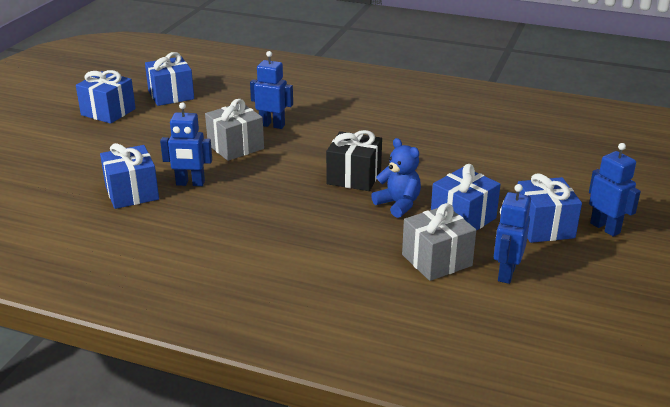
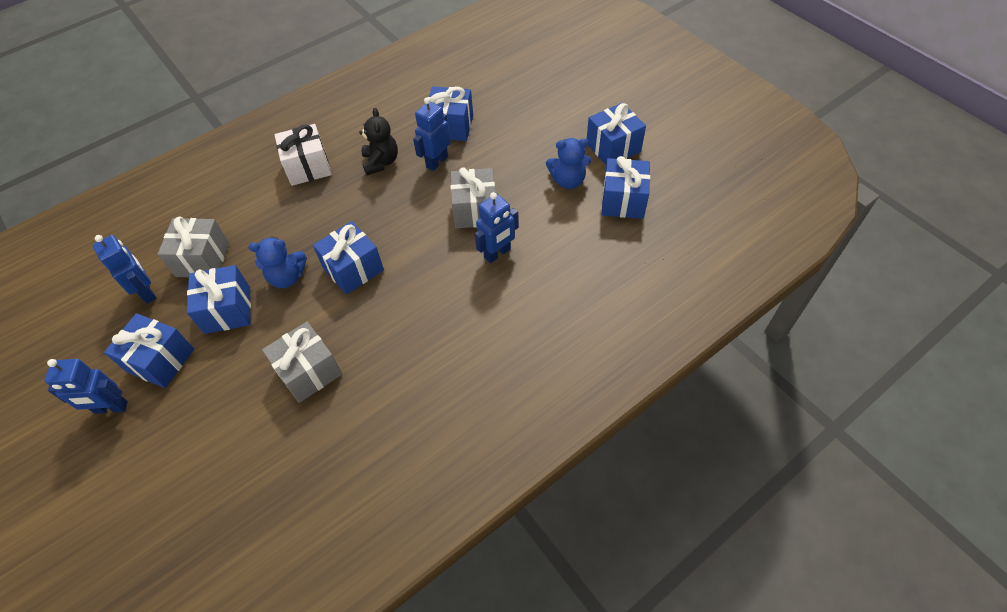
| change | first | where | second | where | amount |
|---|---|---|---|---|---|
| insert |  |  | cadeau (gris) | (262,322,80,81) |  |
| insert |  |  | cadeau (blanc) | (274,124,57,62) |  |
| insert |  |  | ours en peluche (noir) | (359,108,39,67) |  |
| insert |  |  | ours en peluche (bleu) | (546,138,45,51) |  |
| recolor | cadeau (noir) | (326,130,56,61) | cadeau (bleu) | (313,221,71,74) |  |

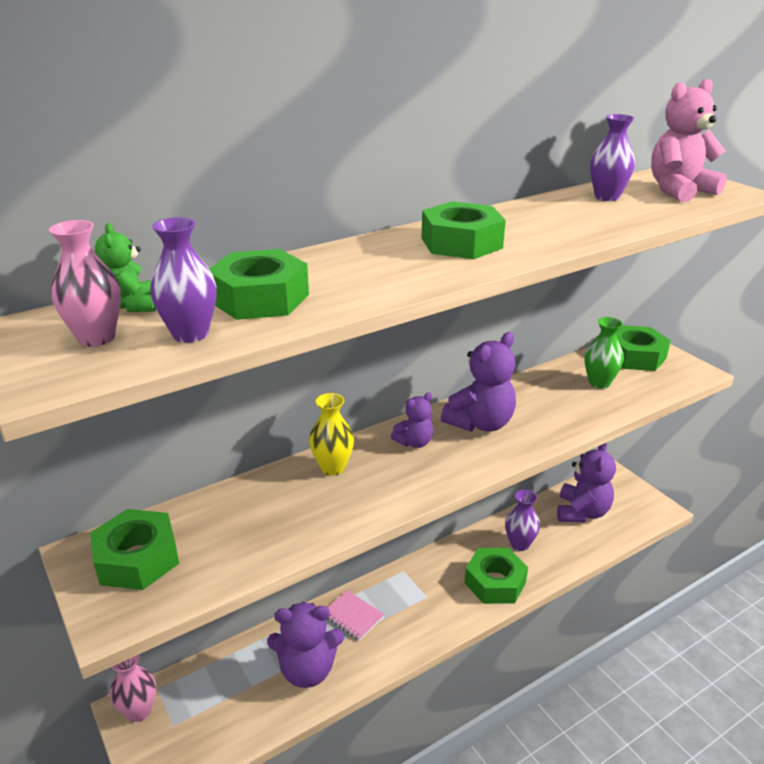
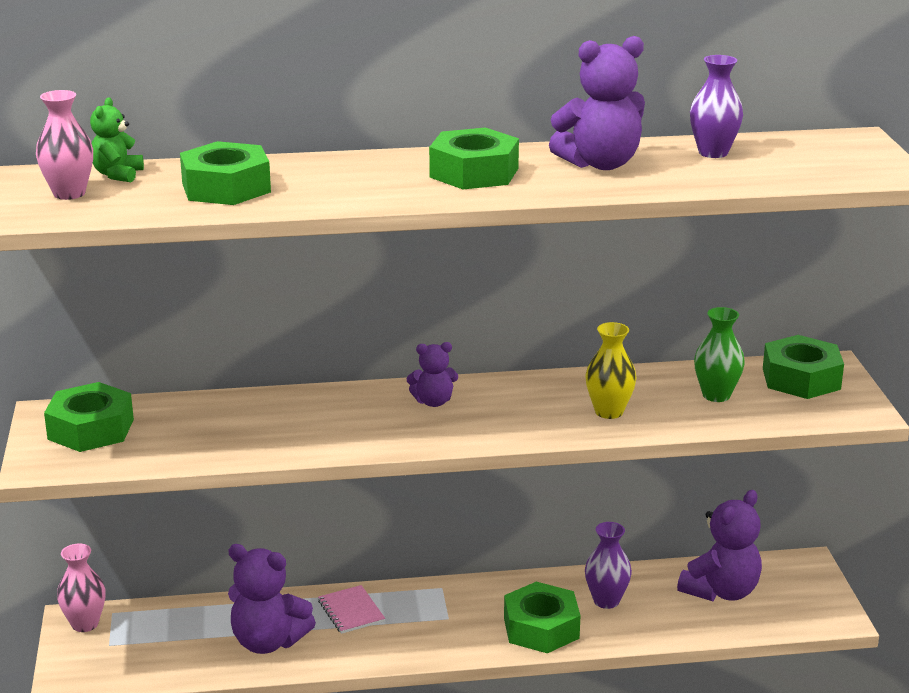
| change | first | where | second | where | amount |
|---|---|---|---|---|---|
| delete | vase (violet) | (150,217,67,126) |  |  |  |
| delete | ours en peluche (rose) | (651,79,76,123) |  |  |  |
| move | vase (jaune) | (309,393,45,83) |  | (585,322,51,97) |  |
| move | ours en peluche (violet) | (441,332,75,100) |  | (549,36,96,134) |  |

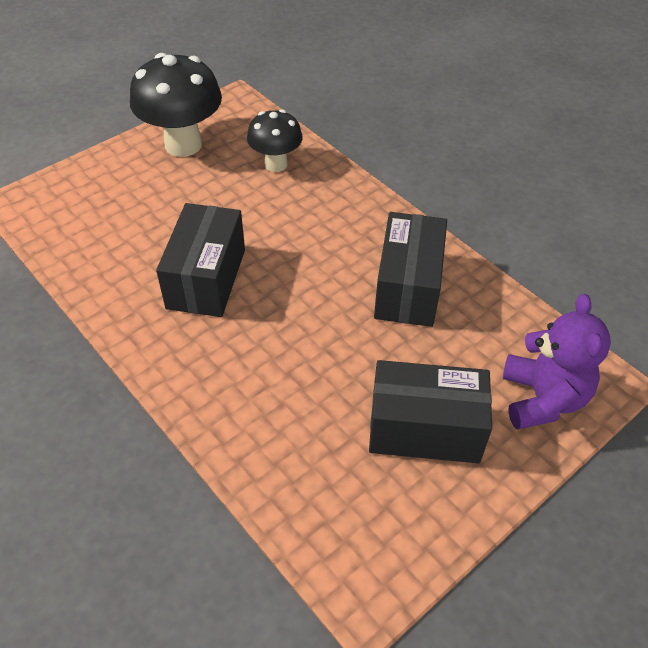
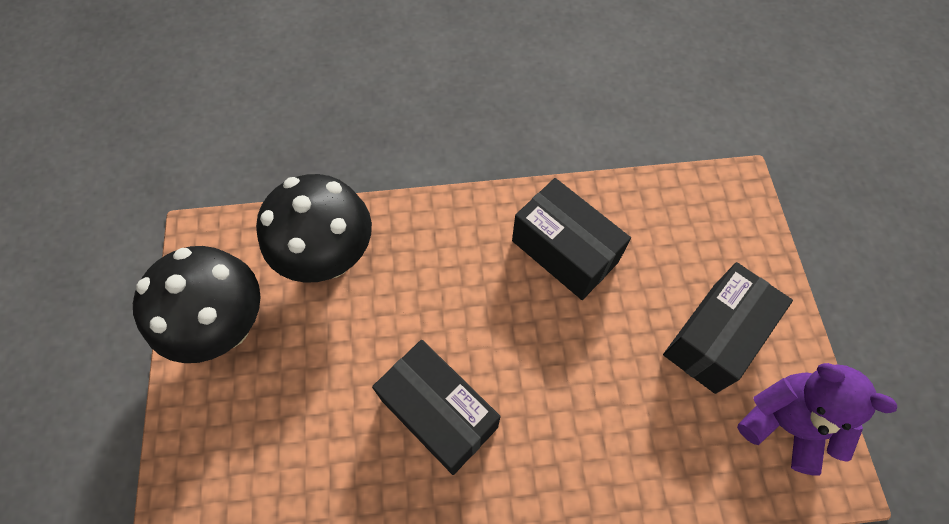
| change | first | where | second | where | amount |
|---|---|---|---|---|---|
| move | ours en peluche (violet) | (503,294,108,136) |  | (737,363,161,113) |  |
| resize | champignon (noir) | (247,109,56,63) |  | (256,174,116,109) | x1.64 |

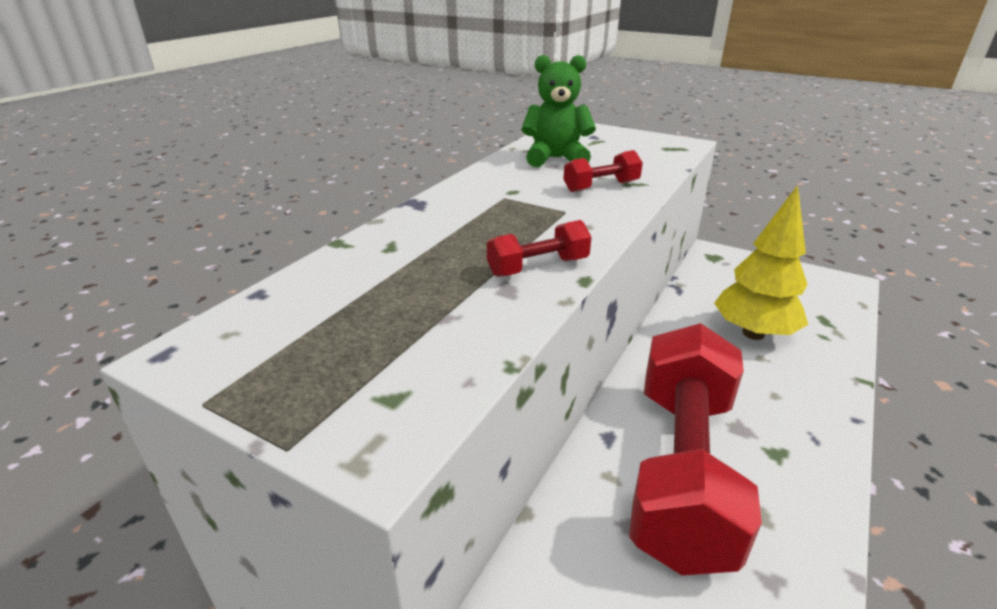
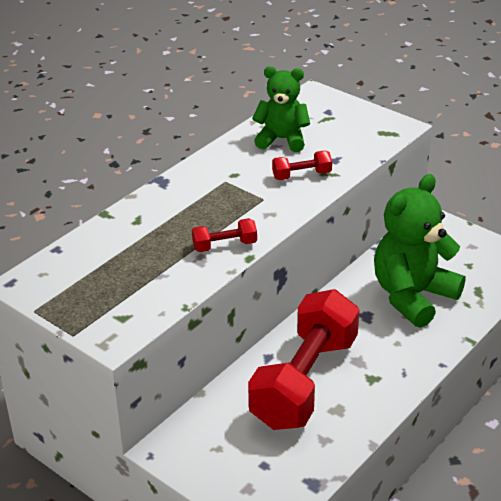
| change | first | where | second | where | amount |
|---|---|---|---|---|---|
| replace | arbre (jaune) | (714,185,94,155) | ours en peluche (vert) | (374,174,92,154) |  |

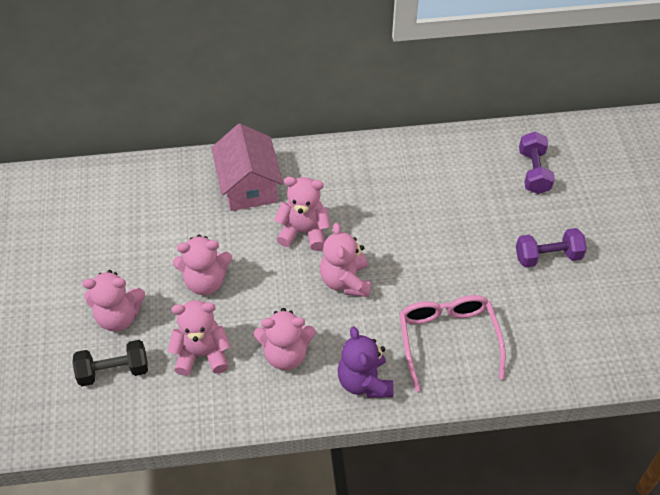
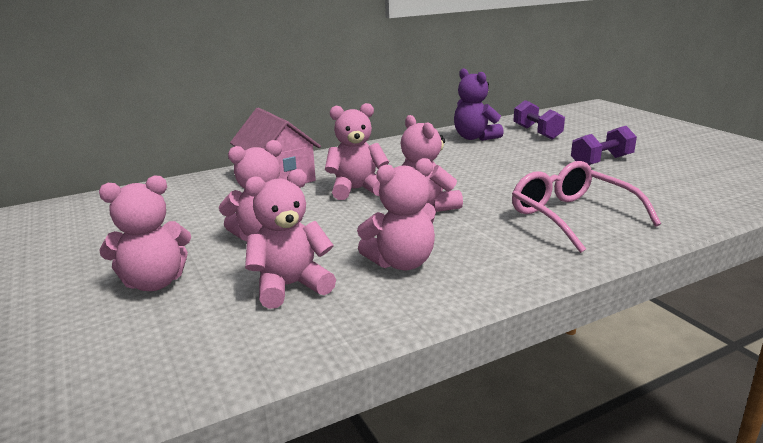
| change | first | where | second | where | amount |
|---|---|---|---|---|---|
| delete | haltère (noir) | (73,340,75,46) |  |  |  |
| move | ours en peluche (violet) | (337,327,56,71) |  | (454,68,50,73) |  |

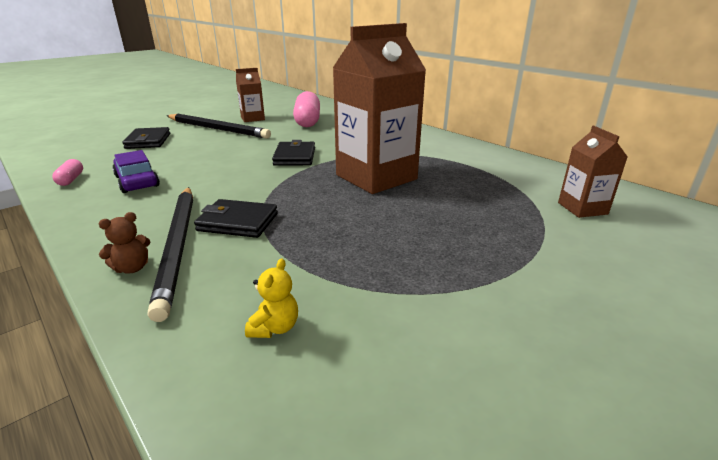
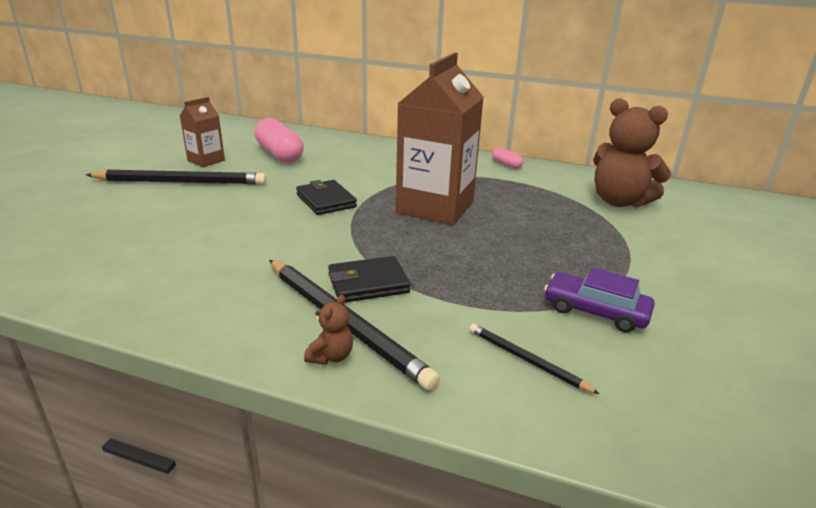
| change | first | where | second | where | amount |
|---|---|---|---|---|---|
| delete | portefeuille (noir) | (122,127,48,22) |  |  |  |
| move | gélule (rose) | (52,159,31,27) |  | (492,148,31,21) |  |
| move | voiture (violet) | (112,150,48,43) |  | (544,268,111,65) |  |
| replace | ours en peluche (jaune) | (245,258,53,80) | crayon (noir) | (469,324,131,70) |  |
| replace | brique de lait (marron) | (558,126,70,92) | ours en peluche (marron) | (593,98,78,110) |  |

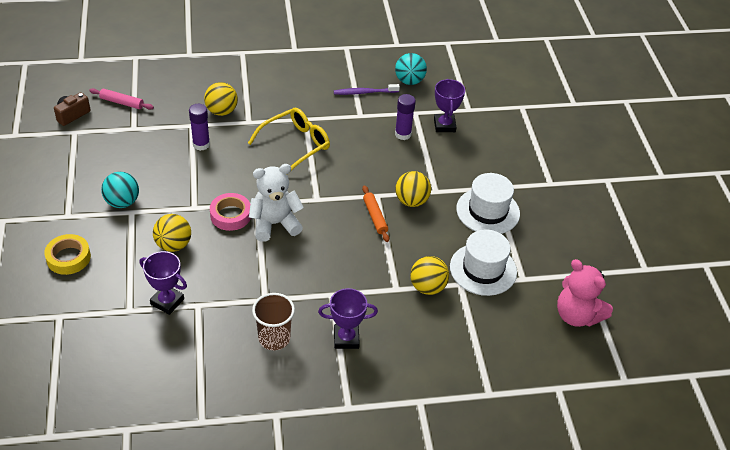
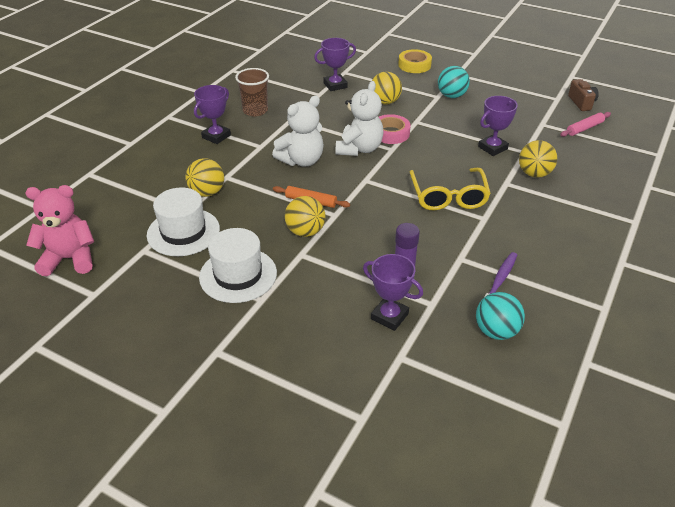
| change | first | where | second | where | amount |
|---|---|---|---|---|---|
| insert |  |  | ours en peluche (blanc) | (272,96,52,71) |  |
| replace | bâton de colle (violet) | (189,104,21,47) | trophée (violet) | (478,96,40,60) |  |

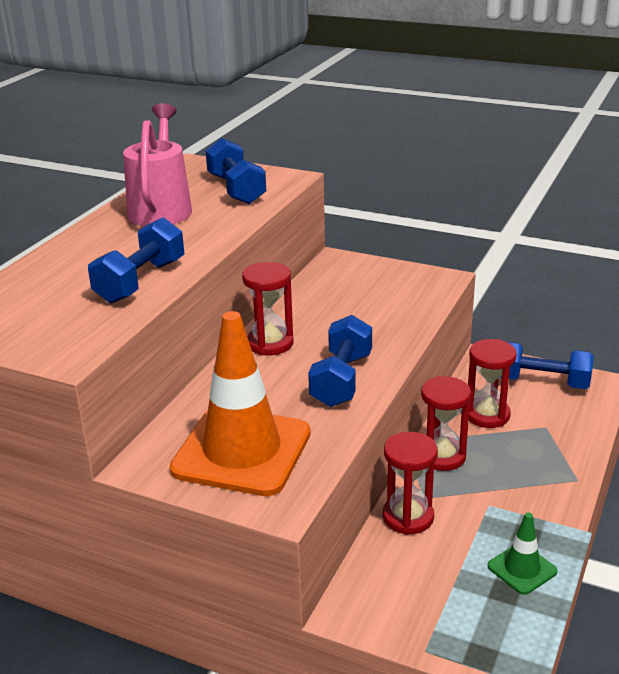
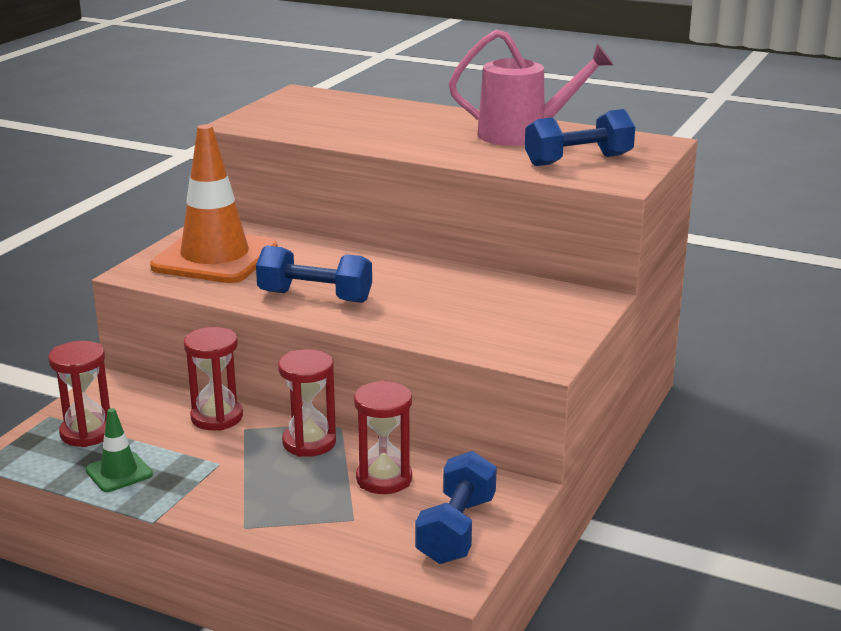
| change | first | where | second | where | amount |
|---|---|---|---|---|---|
| delete | haltère (bleu) | (88,217,96,86) |  |  |  |
| move | sablier (rouge) | (242,262,51,94) |  | (49,341,61,106) |  |

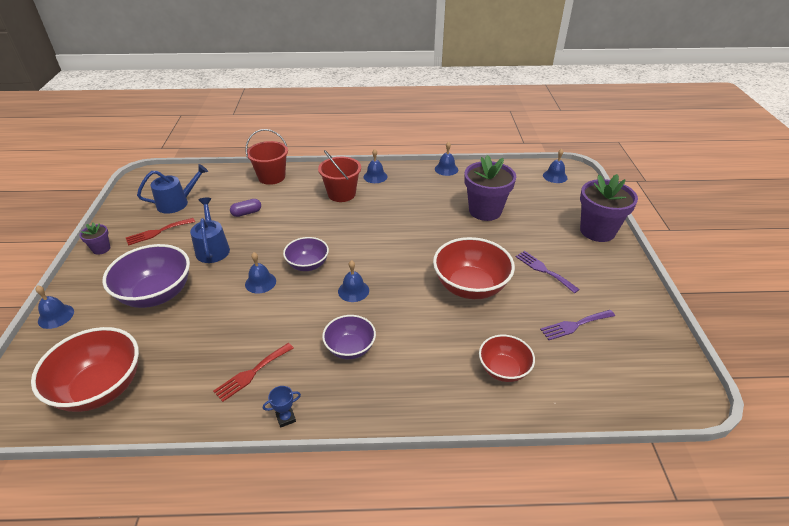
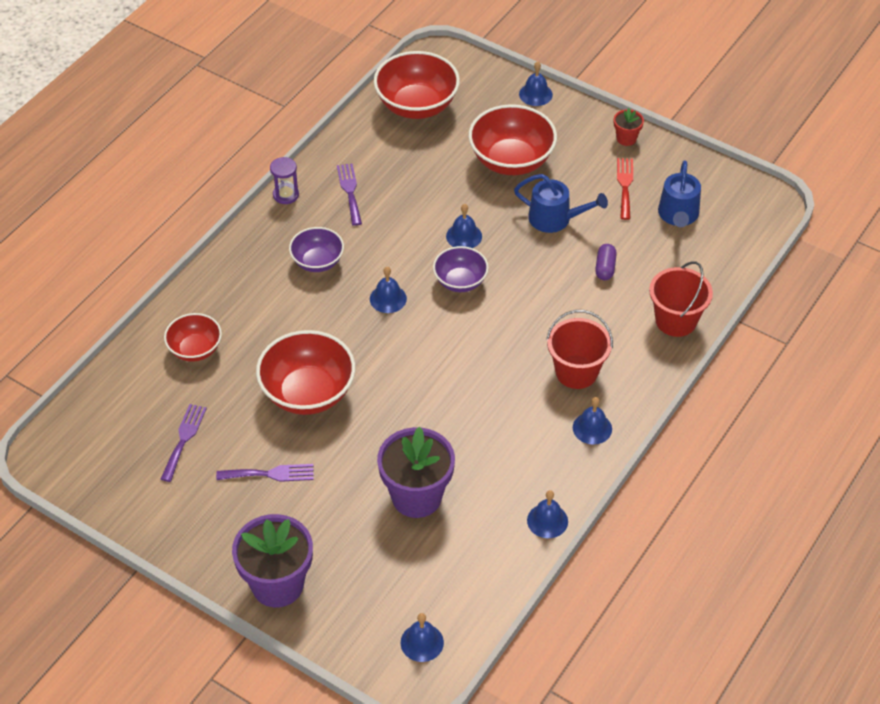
| change | first | where | second | where | amount |
|---|---|---|---|---|---|
| replace | trophée (bleu) | (263,386,38,42) | sablier (violet) | (270,157,29,47) |  |
| recolor | pot de fleurs (violet) | (79,222,31,33) | pot de fleurs (rouge) | (614,108,30,38) |  |
| recolor | bol (violet) | (102,244,88,64) | bol (rouge) | (468,104,89,71) |  |
| recolor | fourchette (rouge) | (213,343,81,59) | fourchette (violet) | (337,163,25,63) |  |

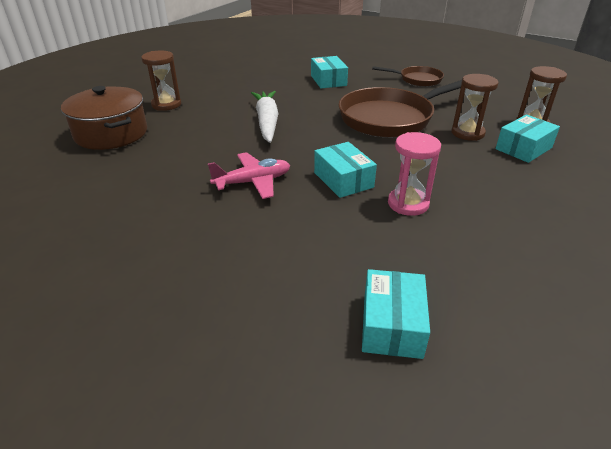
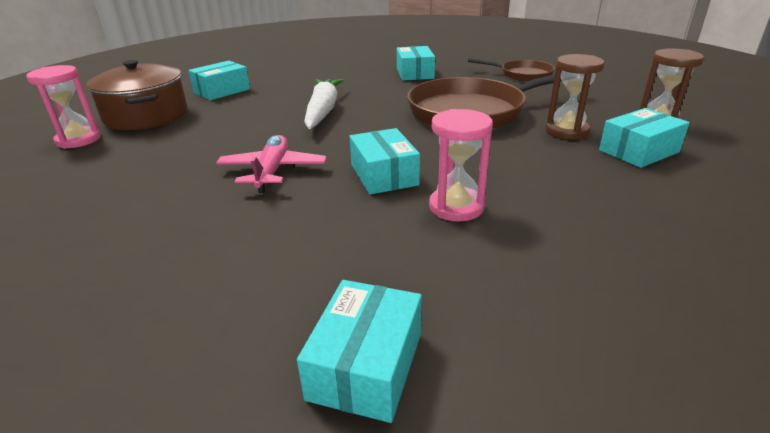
| change | first | where | second | where | amount |
|---|---|---|---|---|---|
| insert |  |  | sablier (rose) | (26,65,75,84) |  |
| replace | sablier (marron) | (141,50,40,61) | boîte (turquoise) | (188,61,62,39) |  |
| rotate | avion (rose) | (208,152,82,47) |  | (216,135,110,58) | 75 degrees counterclockwise |

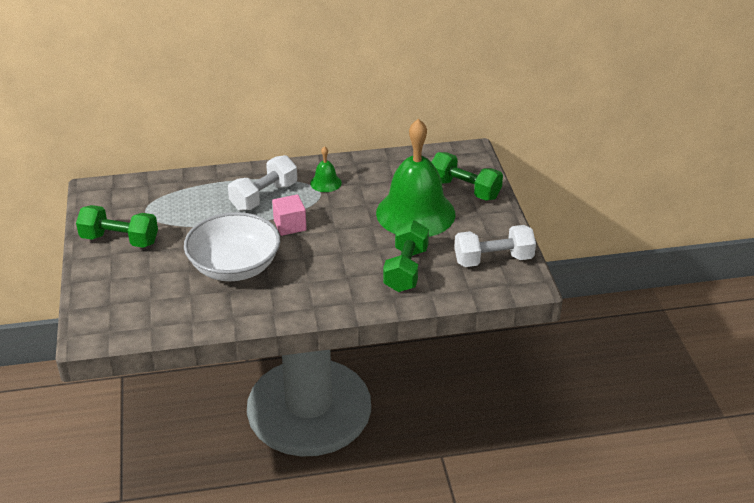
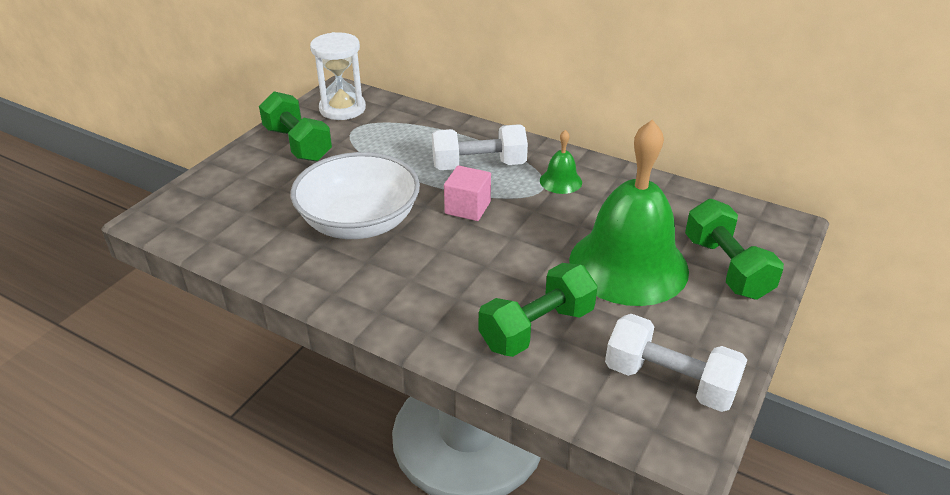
| change | first | where | second | where | amount |
|---|---|---|---|---|---|
| insert |  |  | sablier (blanc) | (310,32,56,88) |  |

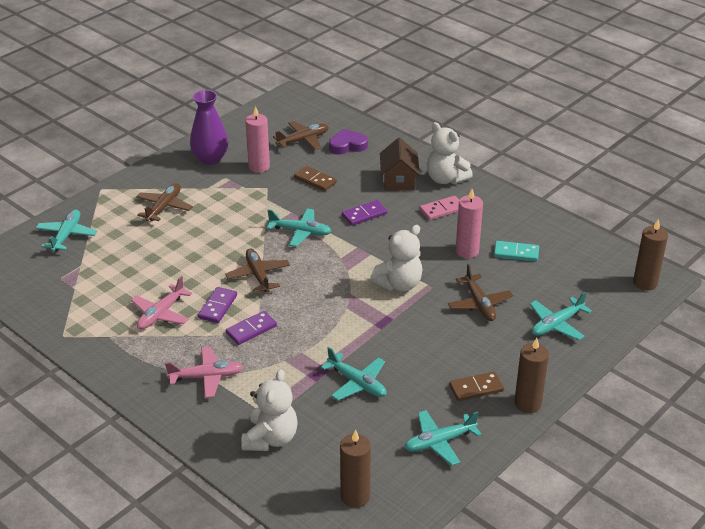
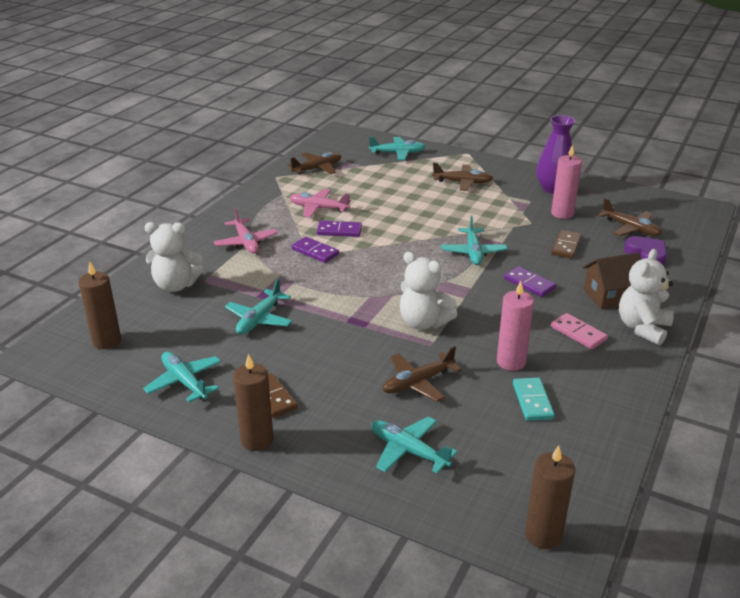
| change | first | where | second | where | amount |
|---|---|---|---|---|---|
| move | avion (marron) | (225,249,65,44) |  | (288,152,53,23) |  |

